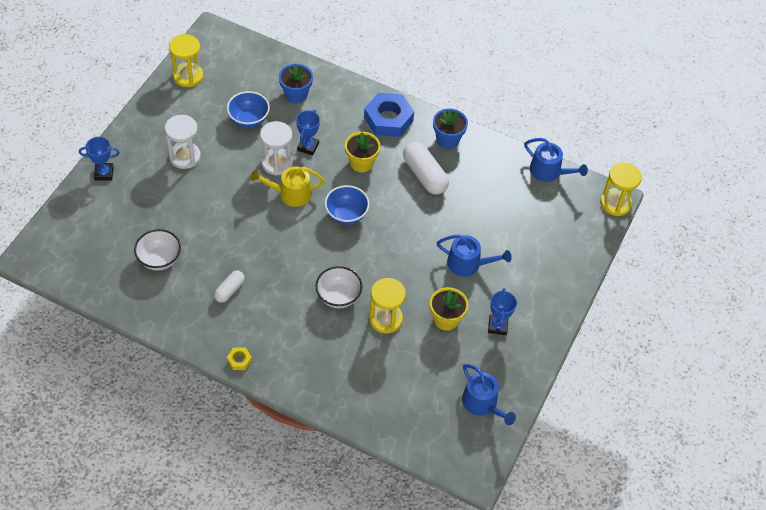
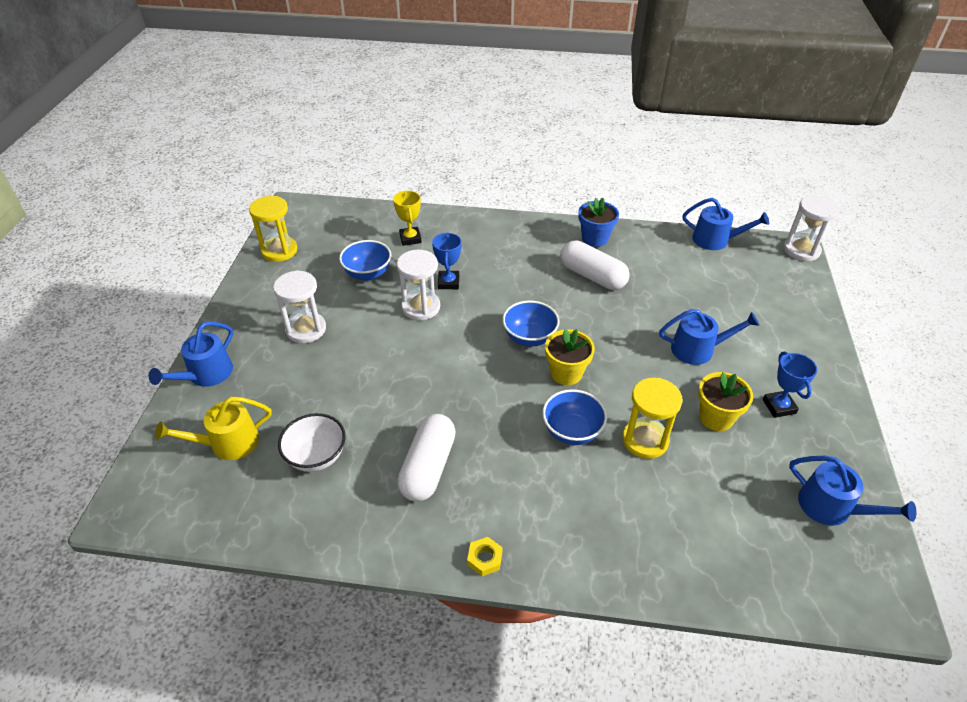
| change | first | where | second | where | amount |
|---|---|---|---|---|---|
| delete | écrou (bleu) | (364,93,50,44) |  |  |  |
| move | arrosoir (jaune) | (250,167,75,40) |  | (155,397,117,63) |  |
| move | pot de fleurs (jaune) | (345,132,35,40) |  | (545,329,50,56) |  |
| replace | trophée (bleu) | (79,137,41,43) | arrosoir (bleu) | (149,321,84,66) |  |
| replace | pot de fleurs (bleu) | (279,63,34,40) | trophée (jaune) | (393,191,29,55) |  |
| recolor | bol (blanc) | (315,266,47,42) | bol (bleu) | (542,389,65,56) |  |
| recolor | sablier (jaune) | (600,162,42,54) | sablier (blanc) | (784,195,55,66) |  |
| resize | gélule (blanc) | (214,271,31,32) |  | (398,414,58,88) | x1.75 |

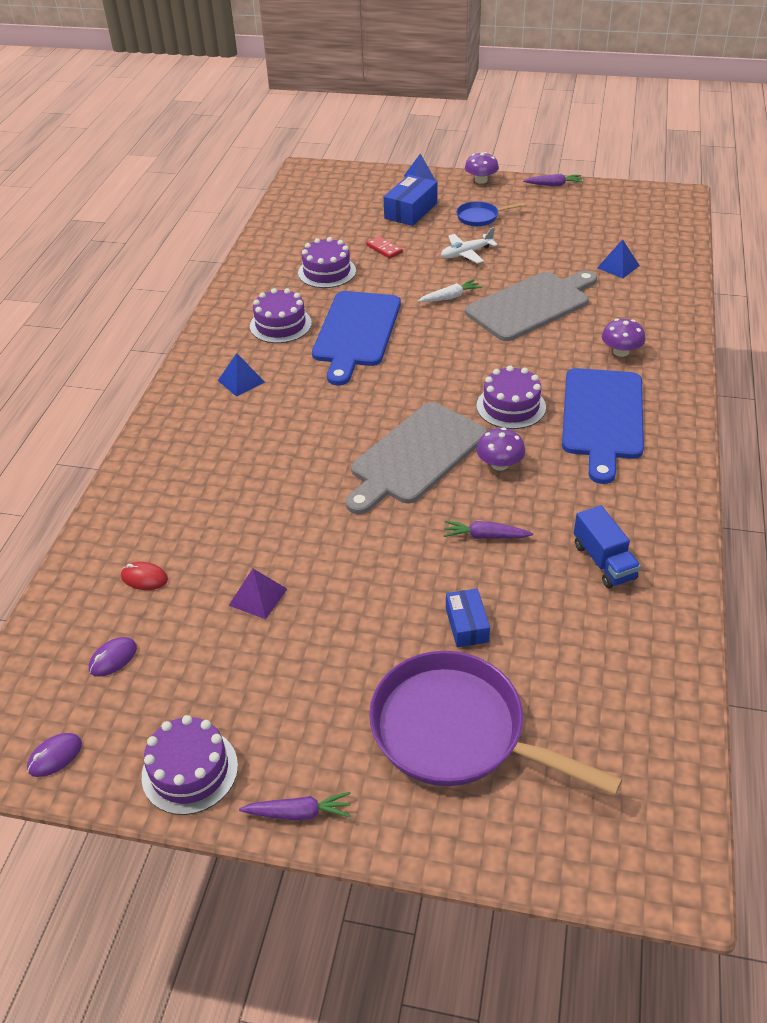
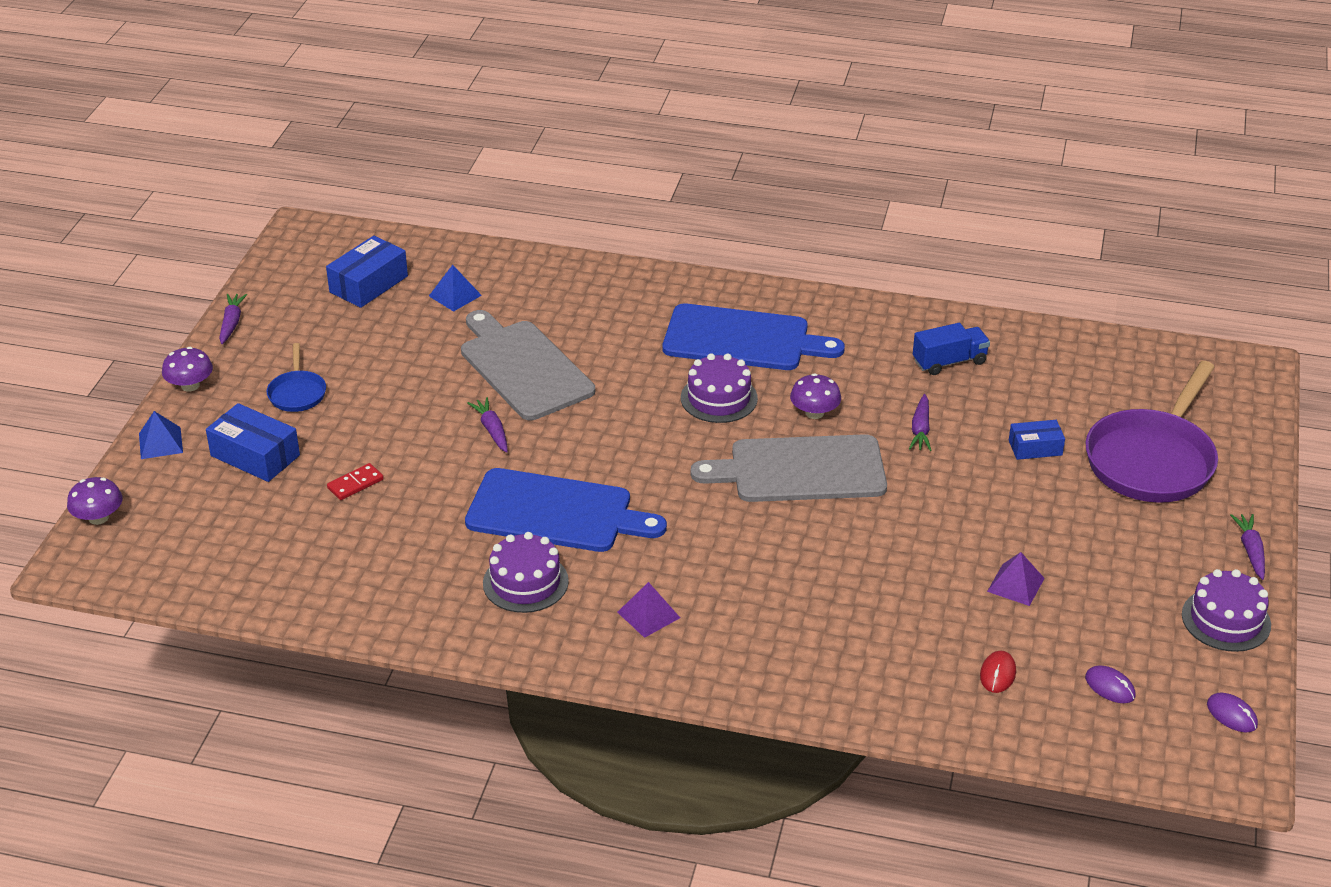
| change | first | where | second | where | amount |
|---|---|---|---|---|---|
| delete | gâteau (violet) | (298,237,58,51) |  |  |  |
| delete | avion (blanc) | (441,227,57,36) |  |  |  |
| insert |  |  | boîte (bleu) | (326,236,82,72) |  |
| move | champignon (violet) | (602,319,44,38) |  | (67,477,55,48) |  |
| recolor | pyramide (bleu) | (218,353,47,44) | pyramide (violet) | (617,582,63,56) |  |
| recolor | carotte (blanc) | (418,279,64,23) | carotte (violet) | (467,397,41,56) |  |
| rotate | planche à découper (gris) | (345,402,142,112) |  | (690,434,197,68) | 135 degrees clockwise |

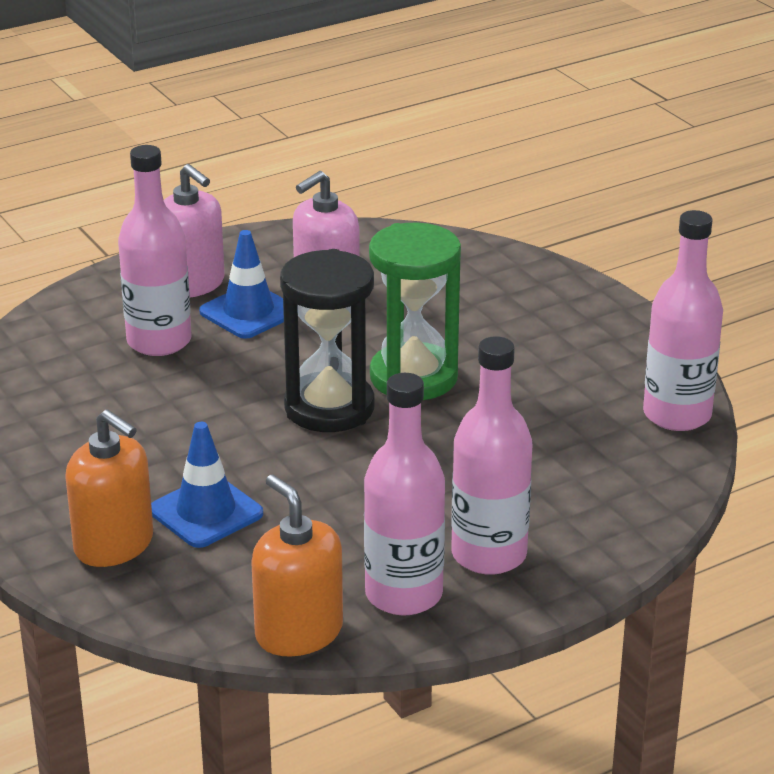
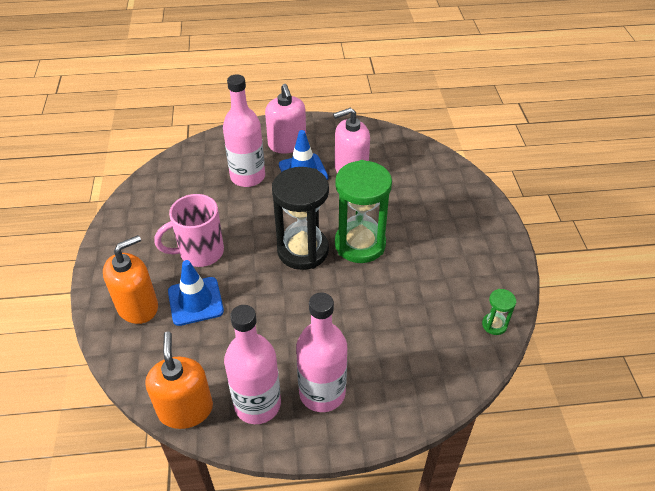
| change | first | where | second | where | amount |
|---|---|---|---|---|---|
| insert |  |  | tasse (rose) | (154,194,70,73) |  |
| replace | bouteille (rose) | (643,210,80,221) | sablier (vert) | (482,289,34,46) |  |
| rotate | distributeur de savon (orange) | (65,409,88,158) |  | (103,235,55,89) | 105 degrees counterclockwise |

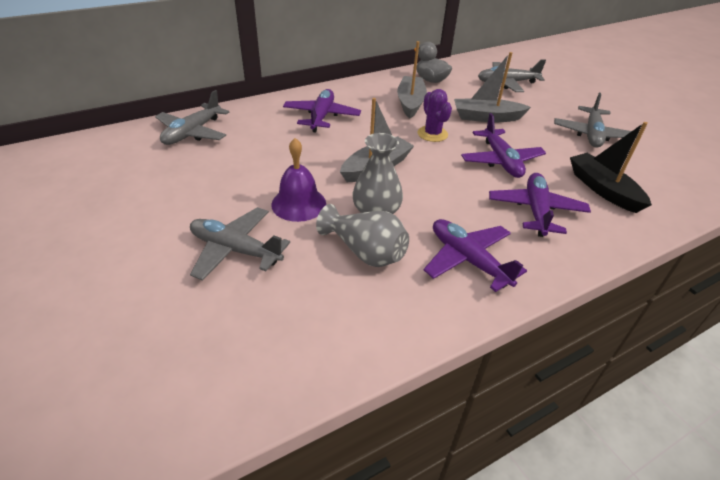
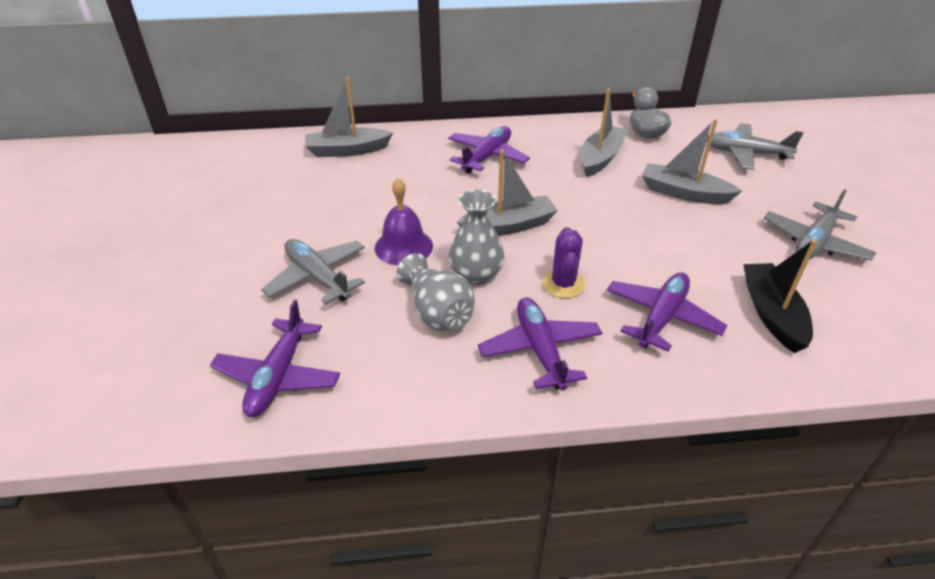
| change | first | where | second | where | amount |
|---|---|---|---|---|---|
| move | cactus (violet) | (418,89,34,53) |  | (542,227,43,71) |  |
| move | avion (violet) | (461,113,85,65) |  | (210,300,130,117) |  |
| replace | avion (gris) | (155,90,74,55) | bateau (gris) | (305,77,88,80) |  |

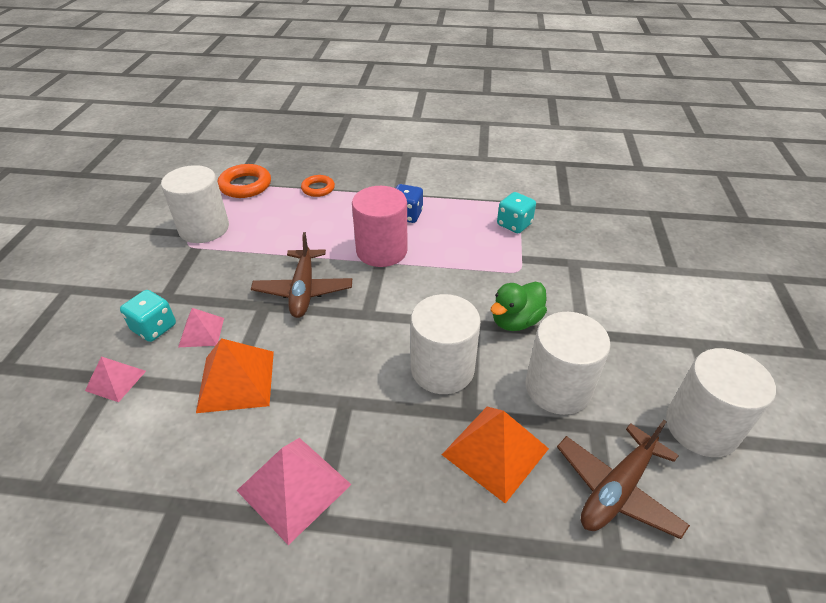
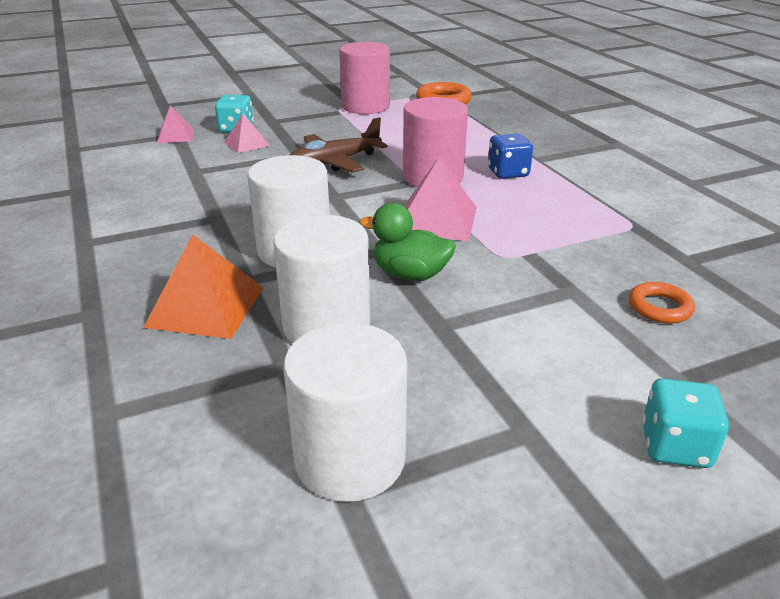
| change | first | where | second | where | amount |
|---|---|---|---|---|---|
| delete | pyramide (orange) | (196,338,78,75) |  |  |  |
| delete | avion (marron) | (557,420,133,119) |  |  |  |
| move | pyramide (rose) | (237,438,115,107) |  | (405,157,72,84) |  |
| move | anneau (orange) | (301,175,34,22) |  | (629,282,66,41) |  |
| move | dé (turquoise) | (497,192,39,41) |  | (642,379,87,89) |  |
| recolor | cylindre (blanc) | (161,165,68,78) | cylindre (rose) | (339,42,51,72) |  |

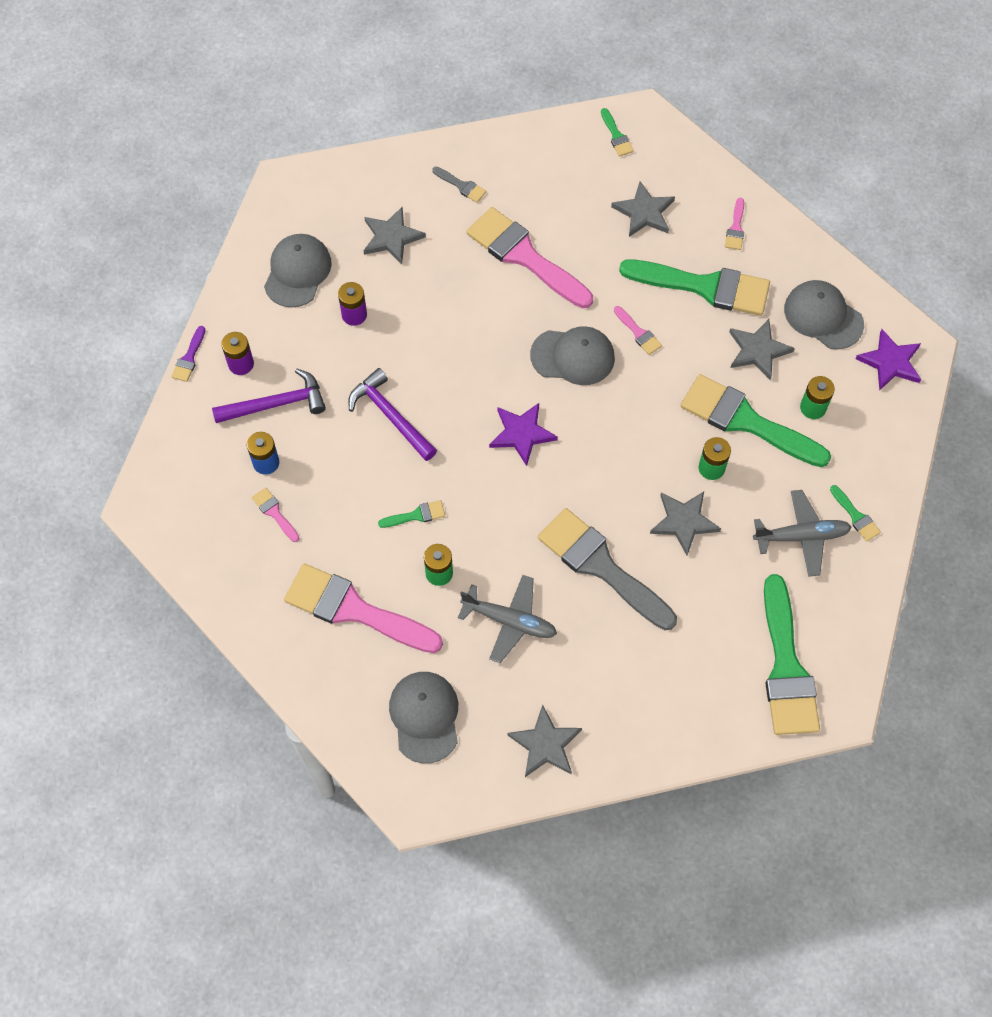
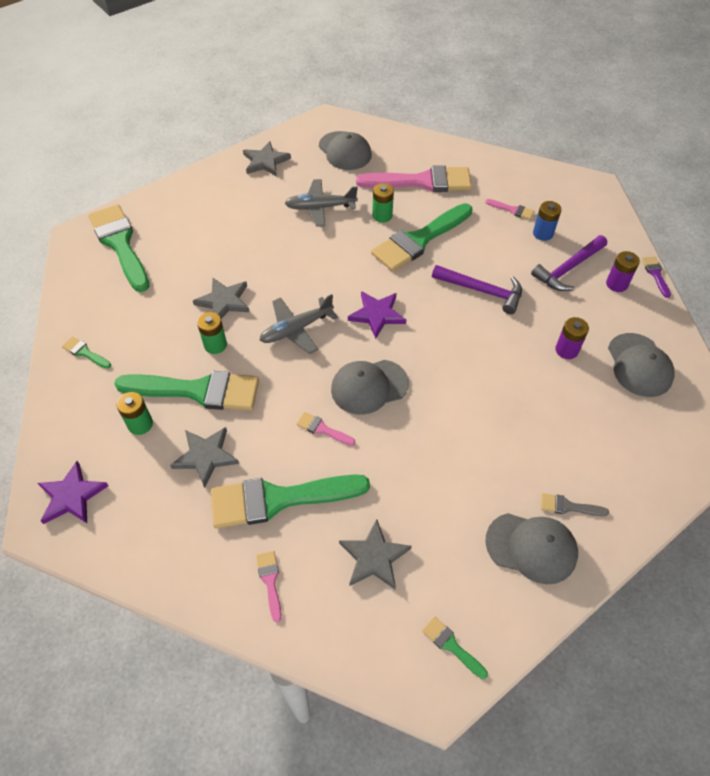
| change | first | where | second | where | amount |
|---|---|---|---|---|---|
| delete | étoile (gris) | (363,207,63,57) |  |  |  |
| delete | pinceau (rose) | (466,207,127,101) |  |  |  |
| delete | pinceau (gris) | (538,508,139,122) |  |  |  |
| move | avion (gris) | (753,490,99,87) |  | (260,294,78,60) |  |
| move | casquette (gris) | (784,280,80,70) |  | (485,513,93,71) |  |
| resize | pinceau (vert) | (378,500,67,28) |  | (371,203,101,68) | x2.39 |

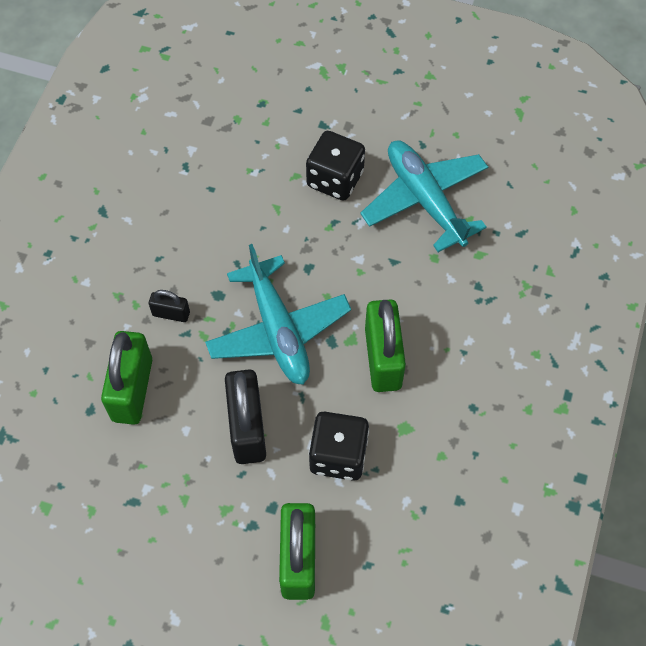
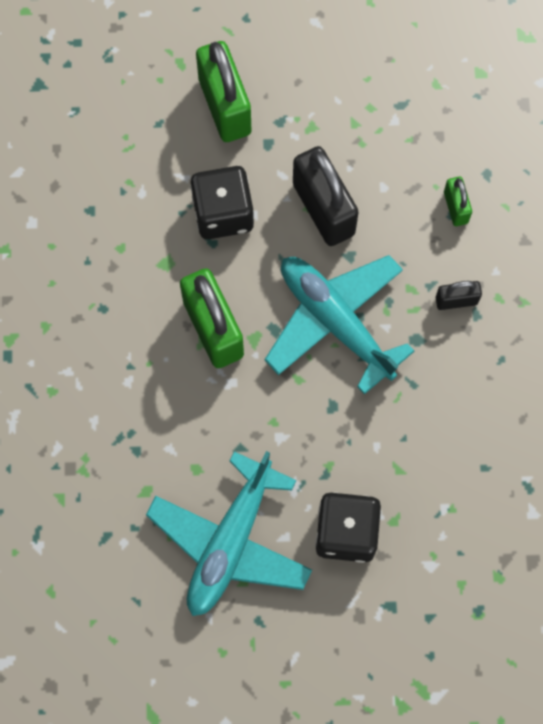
| change | first | where | second | where | amount |
|---|---|---|---|---|---|
| rotate | avion (turquoise) | (360,141,128,111) |  | (146,451,166,165) | 75 degrees clockwise |
| resize | cadenas (vert) | (101,331,51,94) |  | (444,177,28,49) | x0.50 |

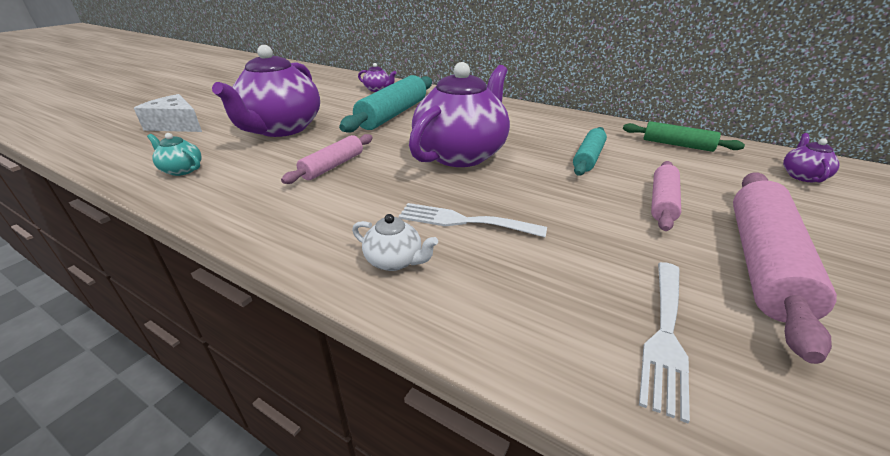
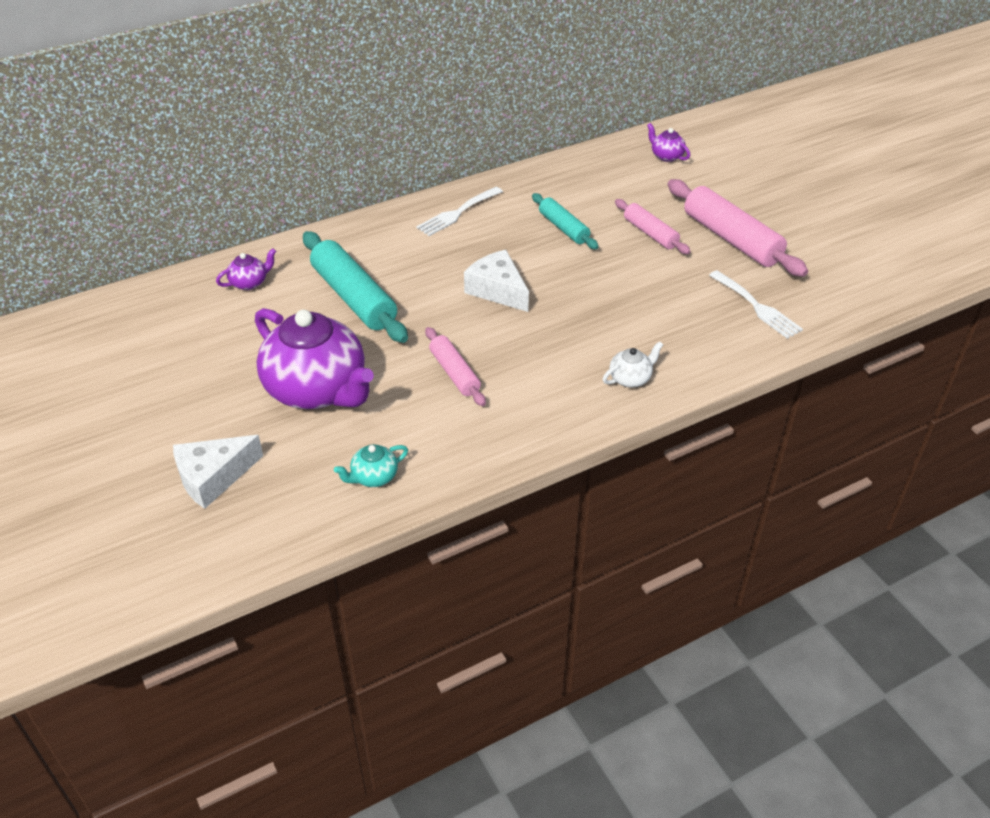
| change | first | where | second | where | amount |
|---|---|---|---|---|---|
| delete | rouleau à pâtisserie (vert) | (623,121,122,31) |  |  |  |
| move | fourchette (blanc) | (398,203,149,34) |  | (416,187,87,49) |  |
| replace | théière (violet) | (409,62,101,105) | fromage (blanc) | (464,250,65,62) |  |

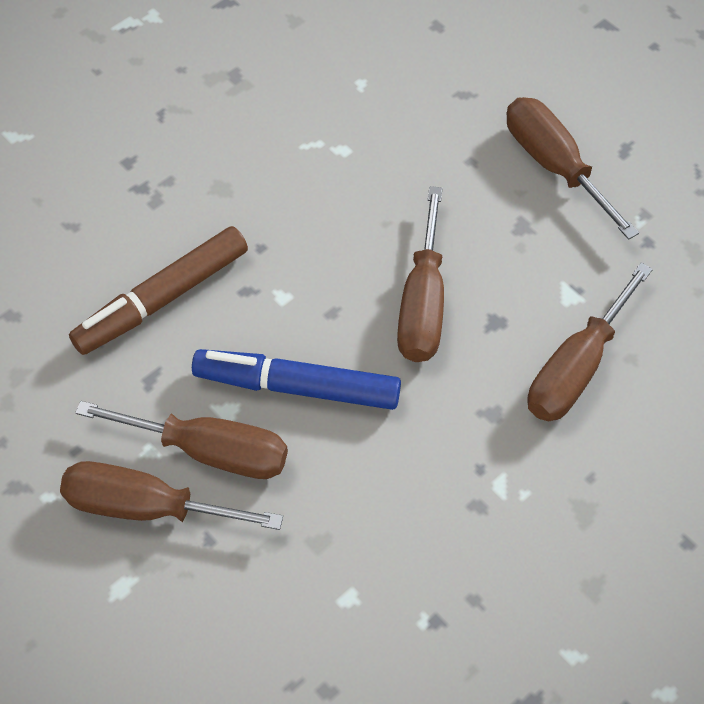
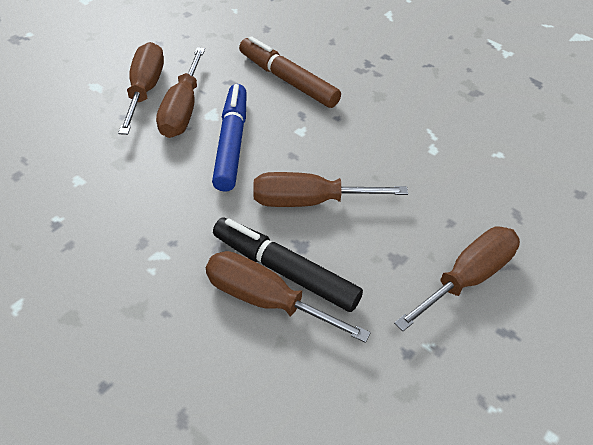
| change | first | where | second | where | amount |
|---|---|---|---|---|---|
| insert |  |  | feutre (noir) | (213,217,150,95) |  |

